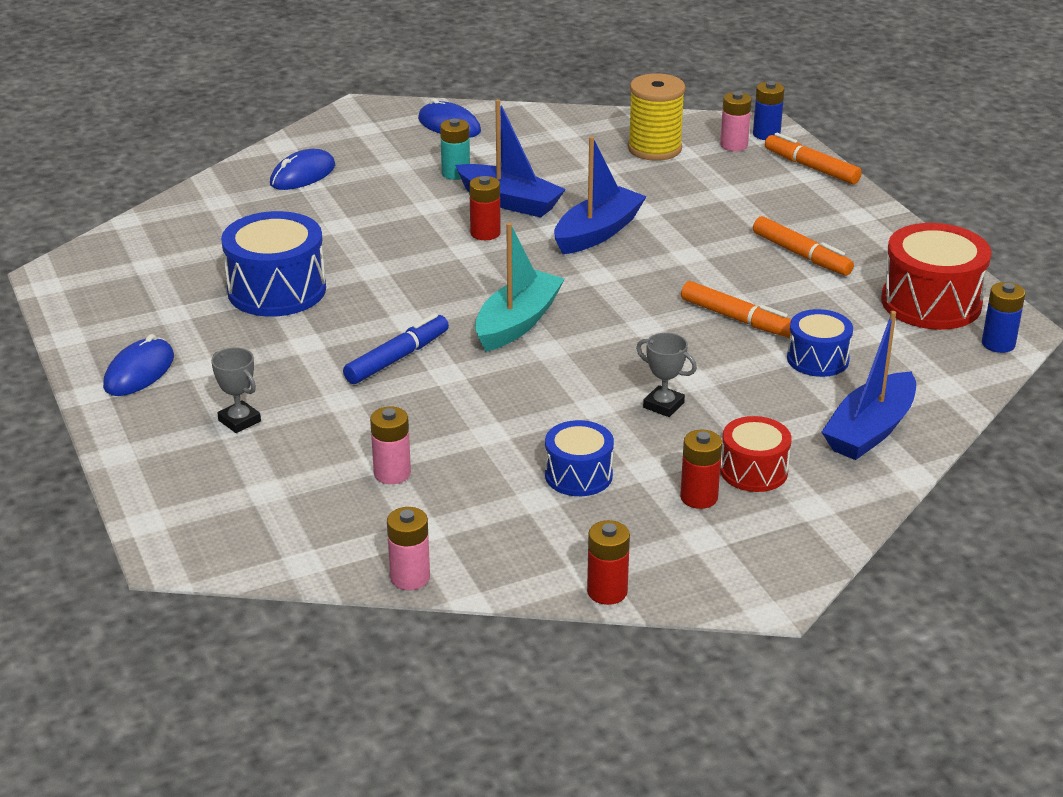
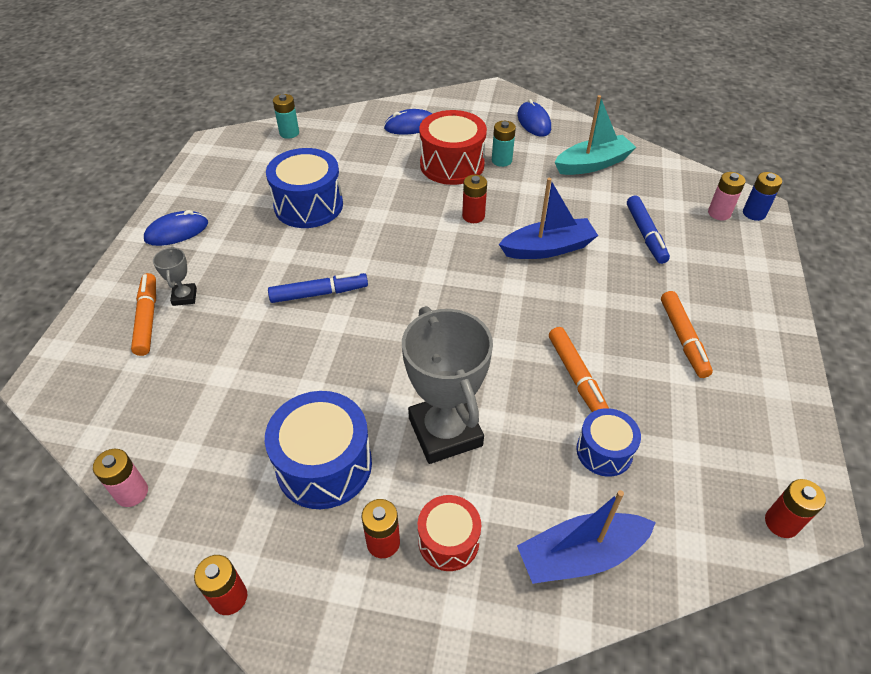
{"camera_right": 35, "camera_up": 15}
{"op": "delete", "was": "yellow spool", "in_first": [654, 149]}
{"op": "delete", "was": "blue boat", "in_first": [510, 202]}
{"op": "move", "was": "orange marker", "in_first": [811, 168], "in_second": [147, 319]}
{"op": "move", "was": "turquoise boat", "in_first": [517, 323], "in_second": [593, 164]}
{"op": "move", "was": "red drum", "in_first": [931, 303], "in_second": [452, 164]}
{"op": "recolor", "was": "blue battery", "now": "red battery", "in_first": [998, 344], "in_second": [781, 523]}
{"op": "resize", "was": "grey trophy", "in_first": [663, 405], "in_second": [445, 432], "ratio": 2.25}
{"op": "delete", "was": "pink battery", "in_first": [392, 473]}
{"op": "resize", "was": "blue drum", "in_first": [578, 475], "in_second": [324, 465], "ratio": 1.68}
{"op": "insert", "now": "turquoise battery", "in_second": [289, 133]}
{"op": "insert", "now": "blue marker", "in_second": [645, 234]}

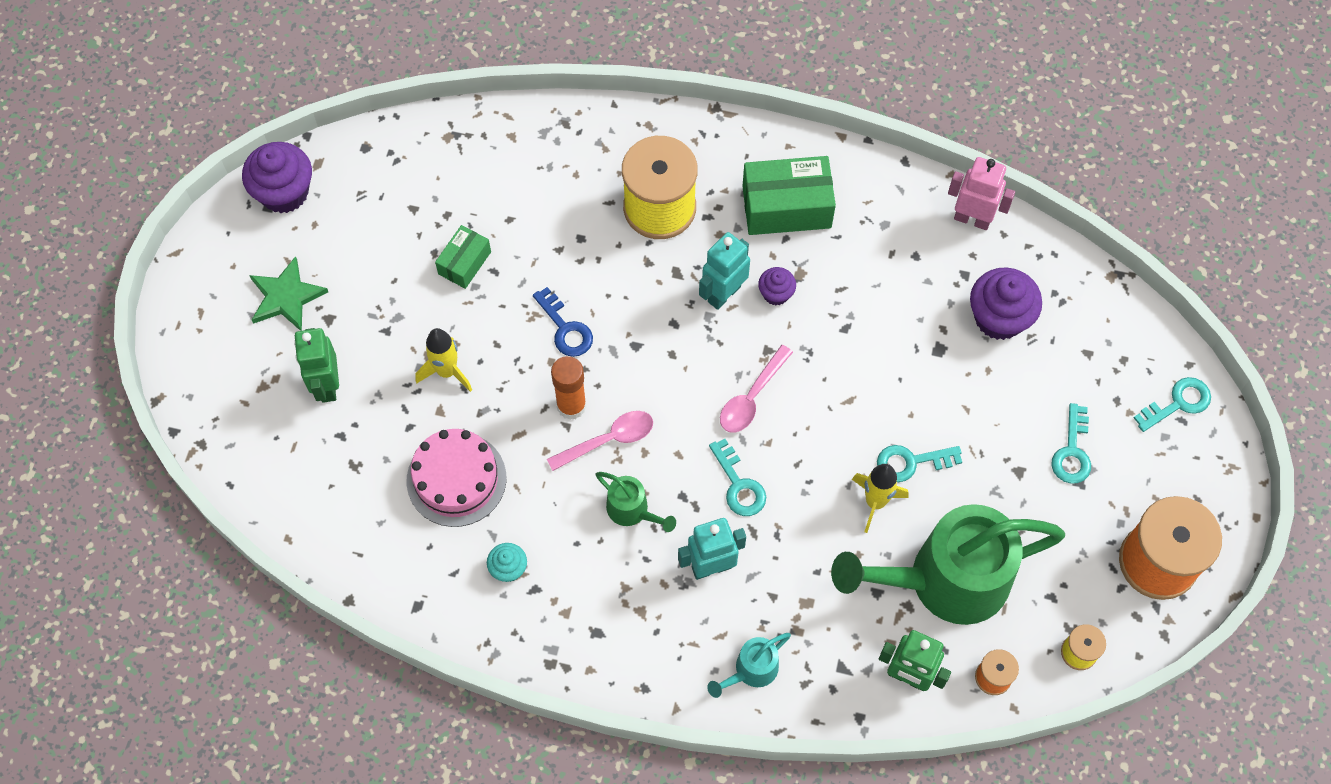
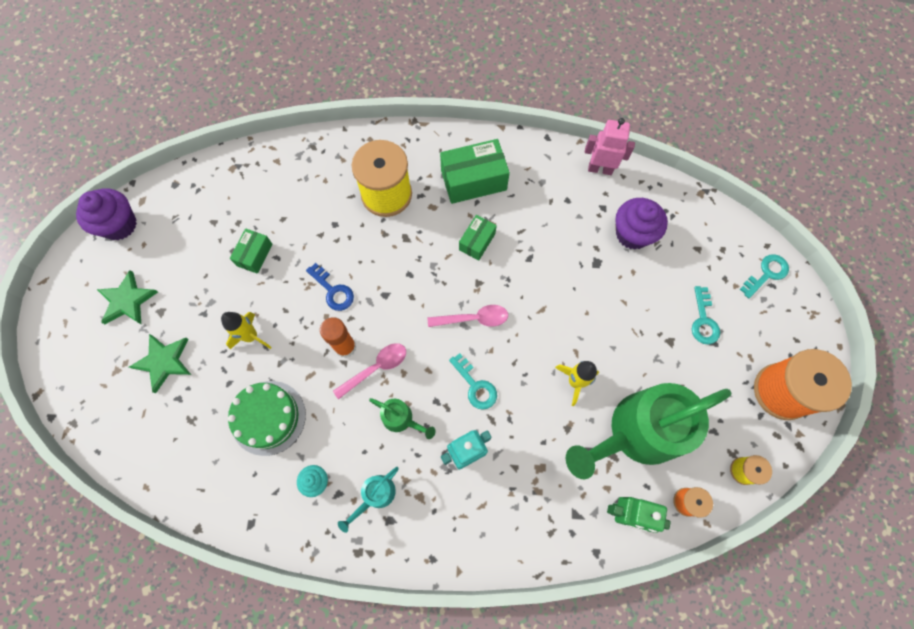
{"camera_right": -10, "camera_up": 5}
{"op": "delete", "was": "turquoise robot", "in_first": [723, 294]}
{"op": "replace", "was": "purple cupcake", "now": "green box", "in_first": [776, 293], "in_second": [477, 241]}
{"op": "replace", "was": "green robot", "now": "green star", "in_first": [327, 385], "in_second": [164, 362]}
{"op": "rotate", "was": "pink spoon", "in_first": [752, 397], "in_second": [473, 319], "clockwise": -120}
{"op": "recolor", "was": "pink cake", "now": "green cake", "in_first": [456, 479], "in_second": [268, 417]}
{"op": "delete", "was": "turquoise key", "in_first": [911, 462]}
{"op": "move", "was": "turquoise watering can", "in_first": [751, 671], "in_second": [375, 496]}

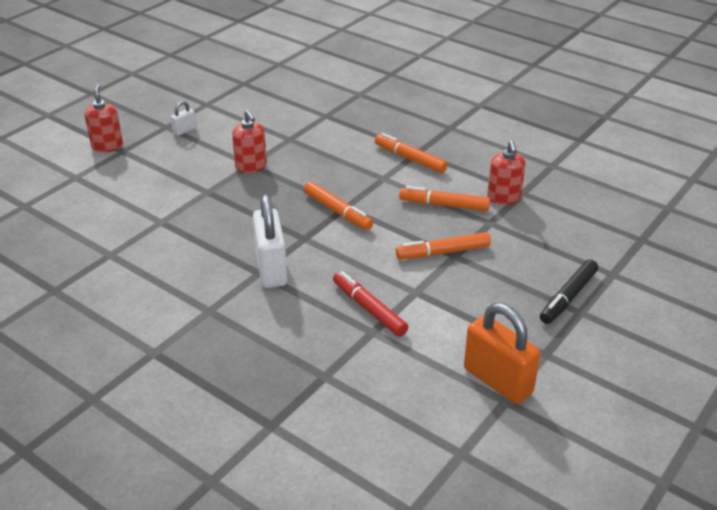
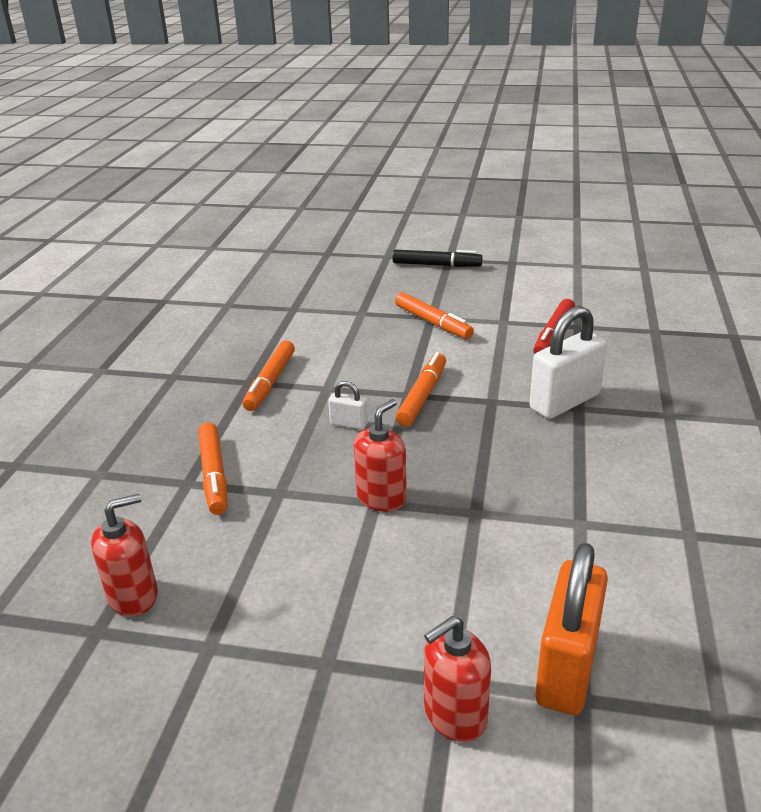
{"camera_right": -115, "camera_up": -5}
{"op": "move", "was": "white padlock", "in_first": [184, 130], "in_second": [349, 424]}
{"op": "move", "was": "red soap dispenser", "in_first": [504, 198], "in_second": [134, 596]}
{"op": "move", "was": "orange marker", "in_first": [444, 205], "in_second": [214, 475]}
{"op": "move", "was": "orange padlock", "in_first": [497, 381], "in_second": [566, 668]}

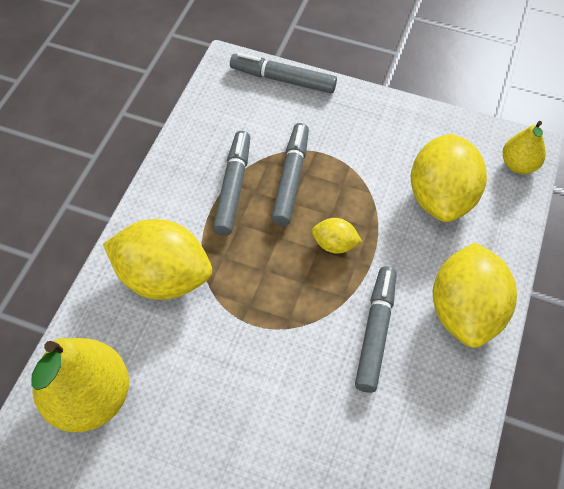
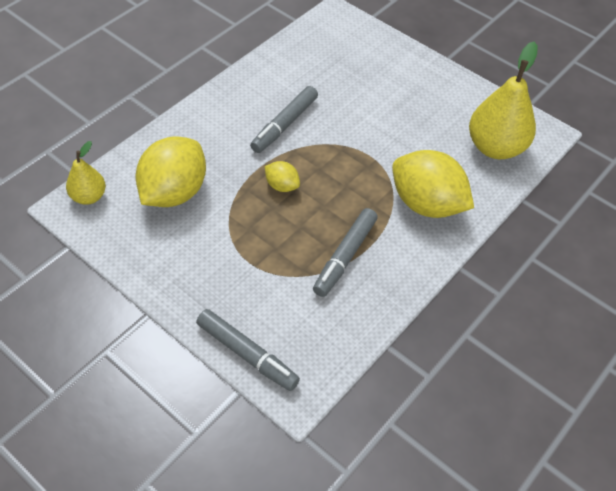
{"camera_right": -160, "camera_up": -5}
{"op": "delete", "was": "grey marker", "in_first": [290, 179]}
{"op": "delete", "was": "yellow lemon", "in_first": [465, 311]}

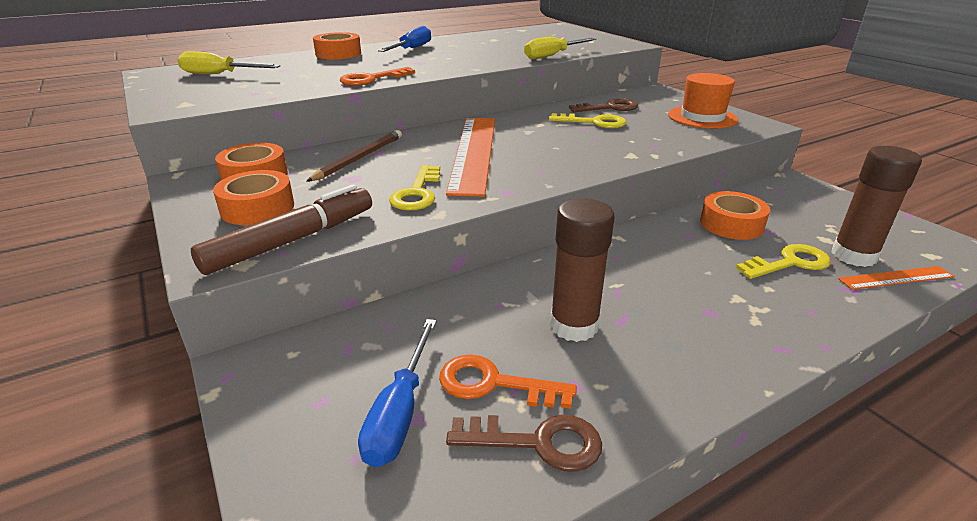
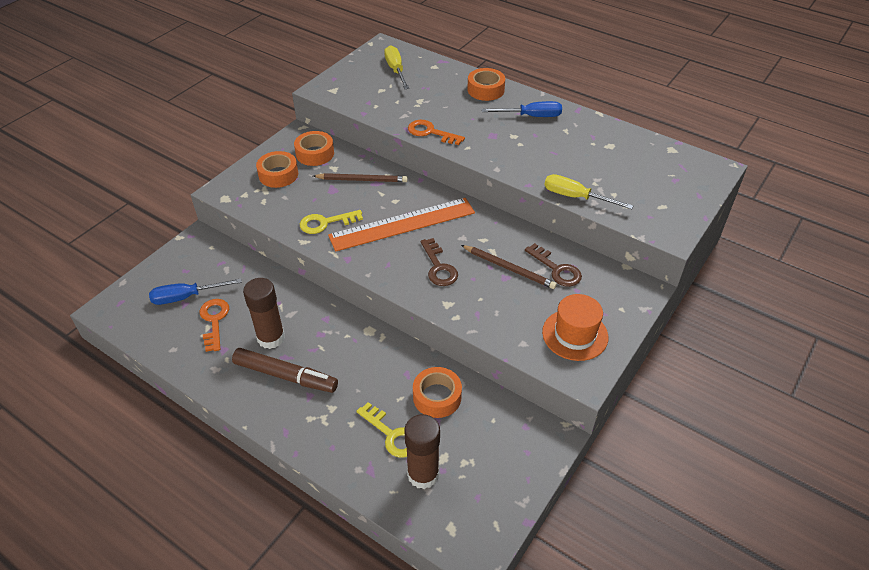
{"camera_right": 65, "camera_up": 15}
{"op": "replace", "was": "yellow key", "now": "brown pencil", "in_first": [594, 122], "in_second": [509, 268]}
{"op": "move", "was": "brown marker", "in_first": [292, 240], "in_second": [285, 375]}
{"op": "delete", "was": "orange ruler", "in_first": [896, 278]}
{"op": "move", "was": "brown key", "in_first": [538, 442], "in_second": [439, 267]}

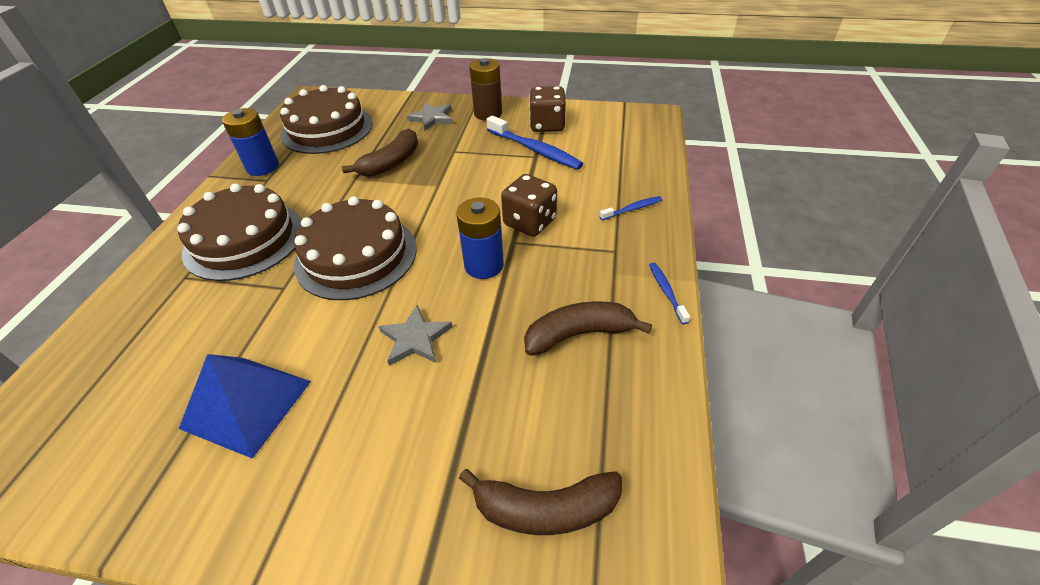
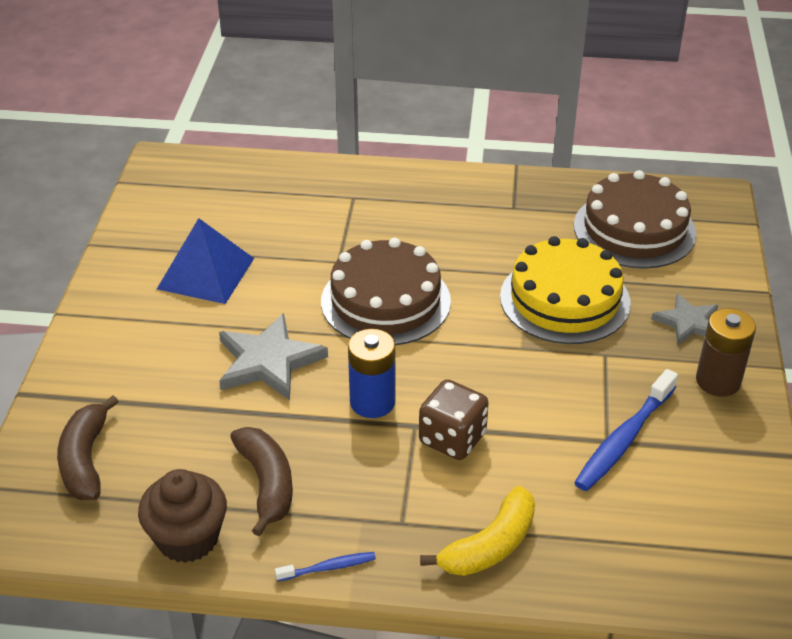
{"camera_right": 85, "camera_up": -5}
{"op": "delete", "was": "brown dice", "in_first": [547, 125]}
{"op": "delete", "was": "blue battery", "in_first": [263, 167]}
{"op": "replace", "was": "brown banana", "now": "yellow cake", "in_first": [391, 163], "in_second": [564, 299]}
{"op": "delete", "was": "brown cake", "in_first": [244, 239]}
{"op": "replace", "was": "blue toothbrush", "now": "yellow banana", "in_first": [632, 209], "in_second": [490, 546]}
{"op": "resize", "was": "grey star", "in_first": [415, 338], "in_second": [268, 361], "ratio": 1.57}
{"op": "insert", "now": "brown cupcake", "in_second": [188, 538]}

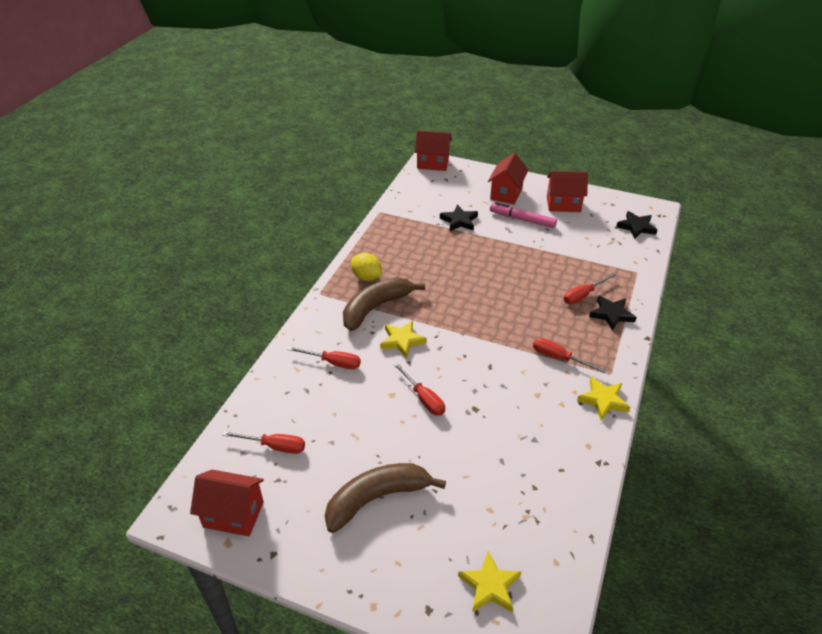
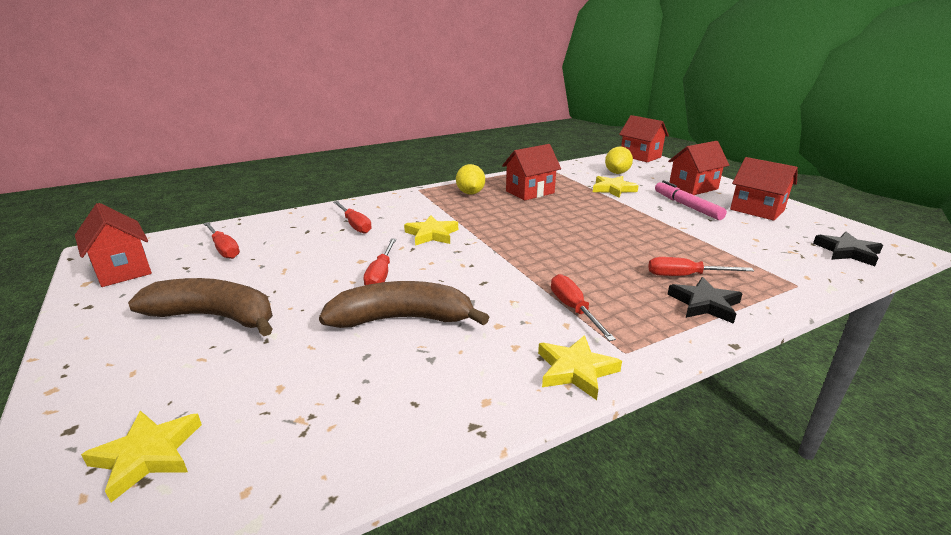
{"camera_right": 40, "camera_up": -15}
{"op": "recolor", "was": "black star", "now": "yellow star", "in_first": [459, 221], "in_second": [613, 189]}
{"op": "move", "was": "brown banana", "in_first": [376, 307], "in_second": [402, 319]}
{"op": "insert", "now": "red house", "in_second": [530, 192]}
{"op": "insert", "now": "yellow lemon", "in_second": [617, 173]}

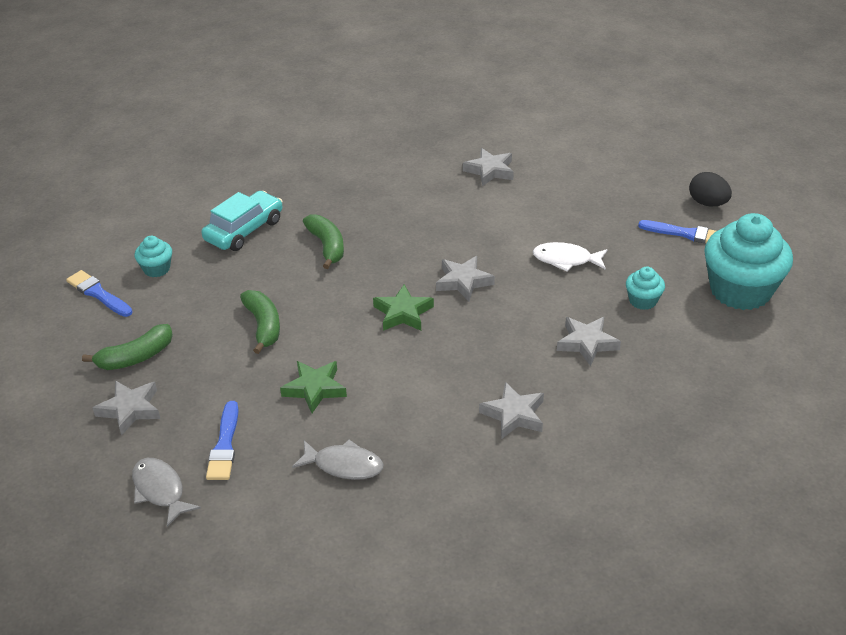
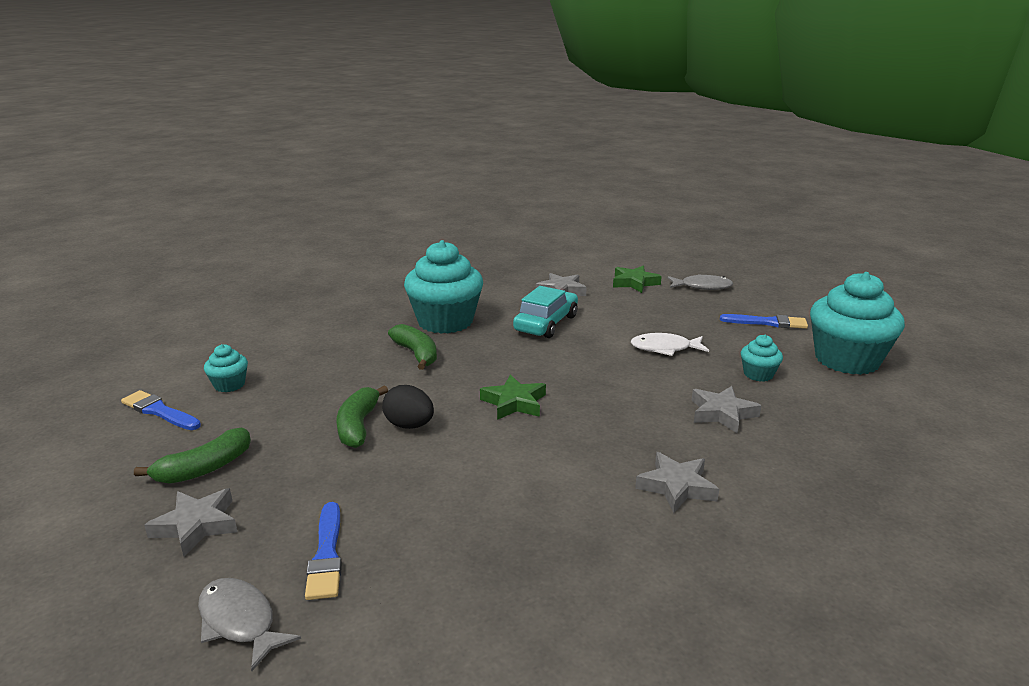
{"camera_right": -10, "camera_up": -15}
{"op": "move", "was": "black egg", "in_first": [707, 203], "in_second": [409, 425]}
{"op": "move", "was": "turquoise car", "in_first": [244, 230], "in_second": [546, 323]}
{"op": "delete", "was": "grey star", "in_first": [463, 281]}
{"op": "rotate", "was": "green banana", "in_first": [263, 326], "in_second": [358, 426], "clockwise": -150}
{"op": "move", "was": "green star", "in_first": [315, 389], "in_second": [634, 283]}
{"op": "move", "was": "grey fish", "in_first": [344, 465], "in_second": [702, 287]}
{"op": "insert", "now": "turquoise cupcake", "in_second": [445, 321]}

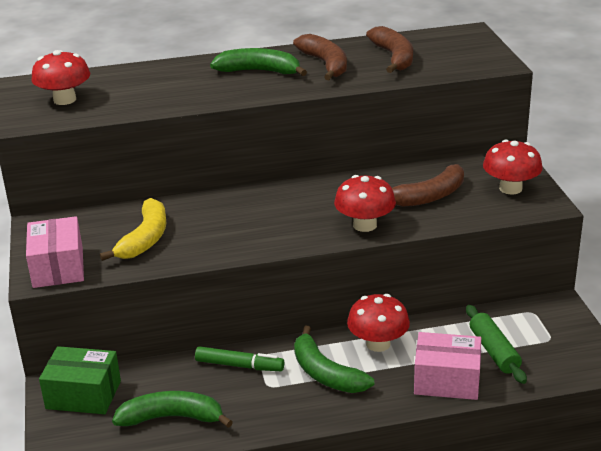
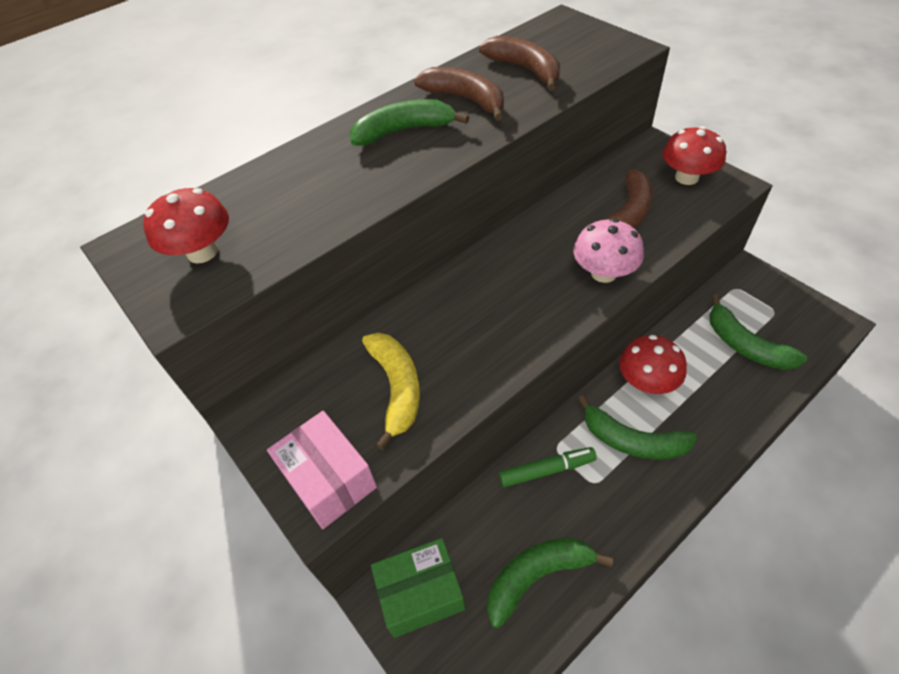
{"camera_right": -25, "camera_up": 20}
{"op": "recolor", "was": "red mushroom", "now": "pink mushroom", "in_first": [365, 225], "in_second": [604, 273]}
{"op": "replace", "was": "green rolling pin", "now": "green banana", "in_first": [494, 351], "in_second": [745, 345]}
{"op": "delete", "was": "pink box", "in_first": [447, 380]}

